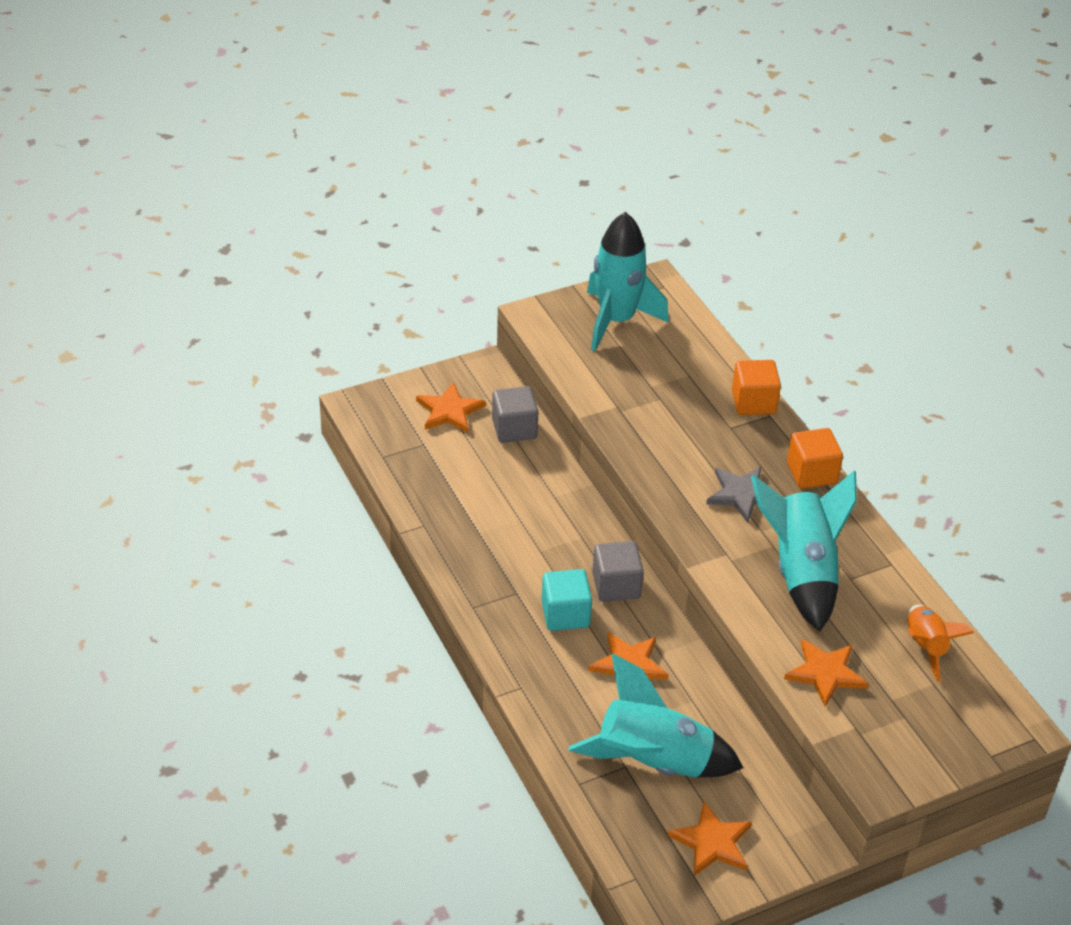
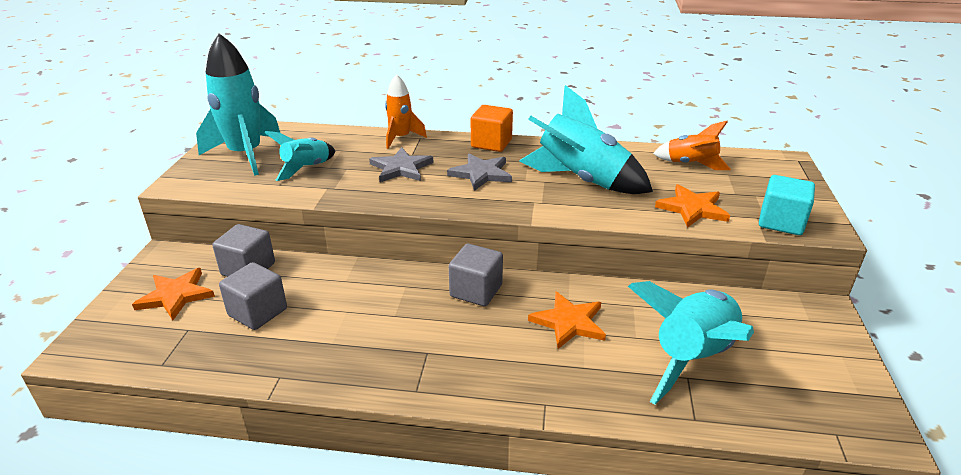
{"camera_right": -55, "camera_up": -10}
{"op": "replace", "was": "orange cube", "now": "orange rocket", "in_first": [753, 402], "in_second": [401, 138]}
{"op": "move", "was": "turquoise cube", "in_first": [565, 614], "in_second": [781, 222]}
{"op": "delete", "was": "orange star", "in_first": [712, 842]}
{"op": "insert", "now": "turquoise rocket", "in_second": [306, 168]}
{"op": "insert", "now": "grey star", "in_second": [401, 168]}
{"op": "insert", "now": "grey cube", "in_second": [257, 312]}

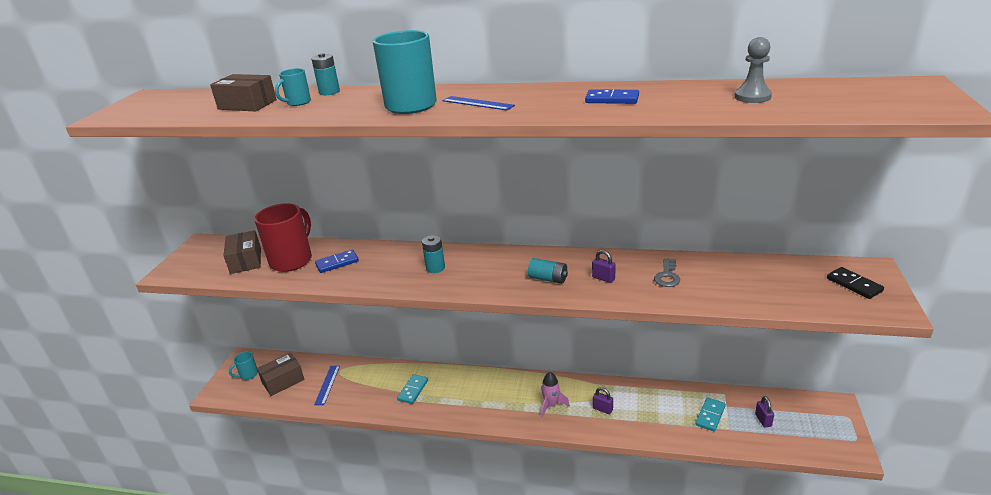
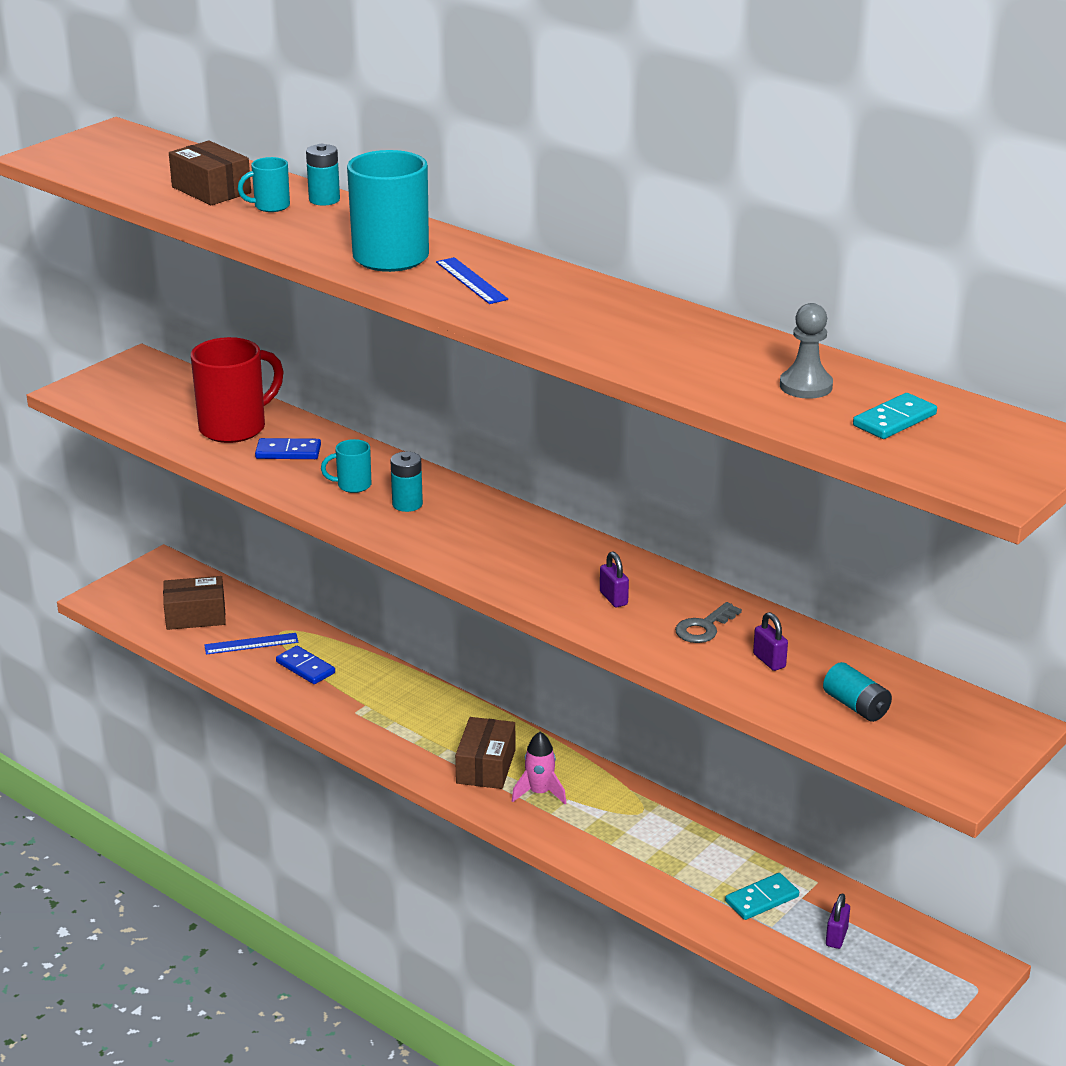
{"camera_right": 25, "camera_up": 0}
{"op": "move", "was": "blue domino", "in_first": [612, 99], "in_second": [305, 667]}
{"op": "move", "was": "brown box", "in_first": [246, 261], "in_second": [486, 766]}
{"op": "move", "was": "turquoise battery", "in_first": [548, 279], "in_second": [856, 706]}
{"op": "delete", "was": "black domino", "in_first": [854, 285]}
{"op": "move", "was": "turquoise mug", "in_first": [248, 375], "in_second": [352, 485]}
{"op": "rotate", "was": "blue ruler", "in_first": [327, 385], "in_second": [251, 644], "clockwise": 45}
{"op": "move", "was": "turquoise domino", "in_first": [413, 390], "in_second": [894, 420]}
{"op": "move", "was": "purple padlock", "in_first": [602, 409], "in_second": [769, 661]}

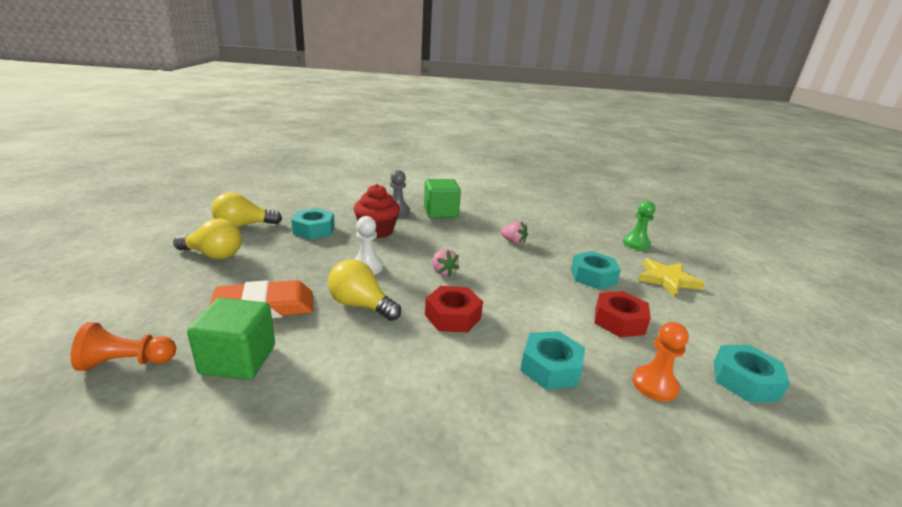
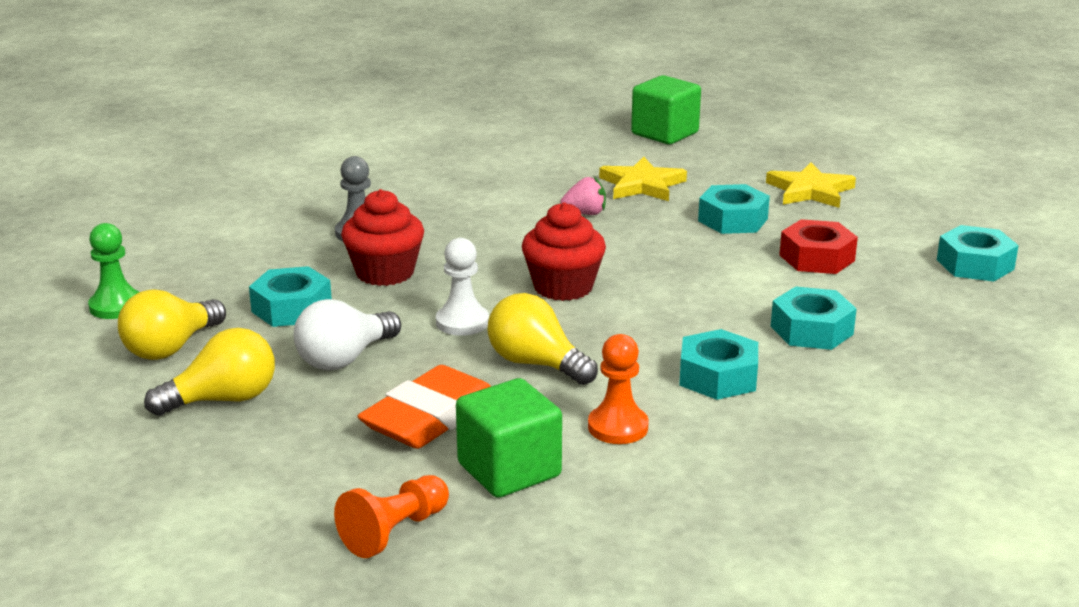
{"camera_right": -35, "camera_up": 0}
{"op": "move", "was": "green cube", "in_first": [440, 212], "in_second": [665, 133]}
{"op": "move", "was": "green pawn", "in_first": [636, 244], "in_second": [116, 306]}
{"op": "replace", "was": "pink strawberry", "now": "red cupcake", "in_first": [443, 272], "in_second": [563, 287]}
{"op": "rotate", "was": "yellow light bulb", "in_first": [361, 305], "in_second": [536, 364], "clockwise": 45}
{"op": "delete", "was": "red nut", "in_first": [453, 316]}
{"op": "move", "was": "orange pawn", "in_first": [654, 385], "in_second": [618, 427]}
{"op": "insert", "now": "yellow star", "in_second": [642, 185]}
{"op": "insert", "now": "white light bulb", "in_second": [345, 359]}
{"op": "insert", "now": "turquoise nut", "in_second": [718, 377]}

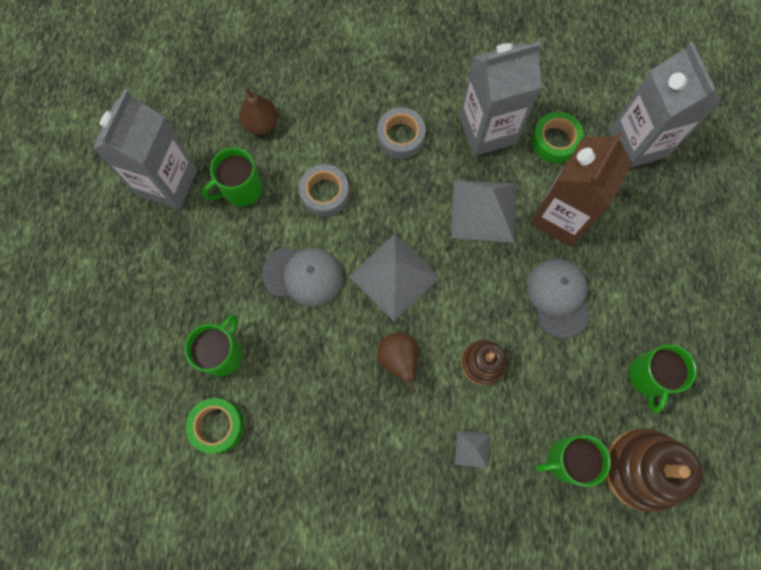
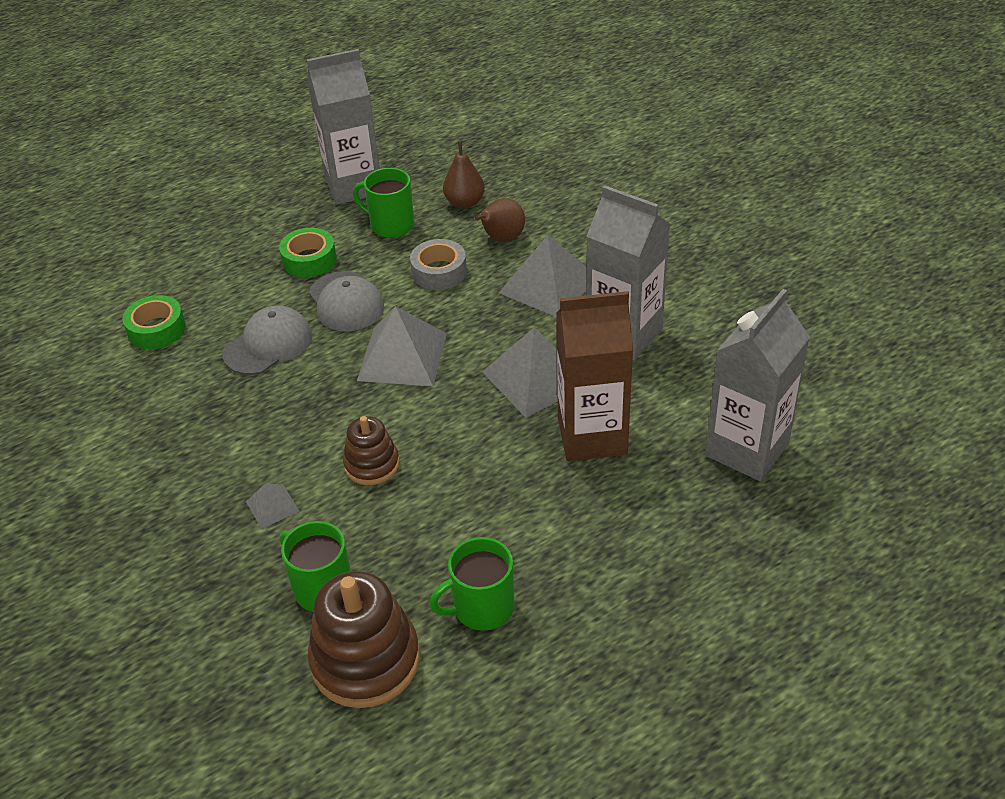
{"camera_right": 55, "camera_up": -30}
{"op": "replace", "was": "grey tape", "now": "grey pyramid", "in_first": [400, 137], "in_second": [548, 285]}
{"op": "move", "was": "green tape", "in_first": [555, 141], "in_second": [309, 260]}
{"op": "move", "was": "grey cap", "in_first": [558, 297], "in_second": [268, 344]}
{"op": "delete", "was": "green mug", "in_first": [222, 354]}
{"op": "move", "was": "brown pear", "in_first": [399, 360], "in_second": [502, 239]}

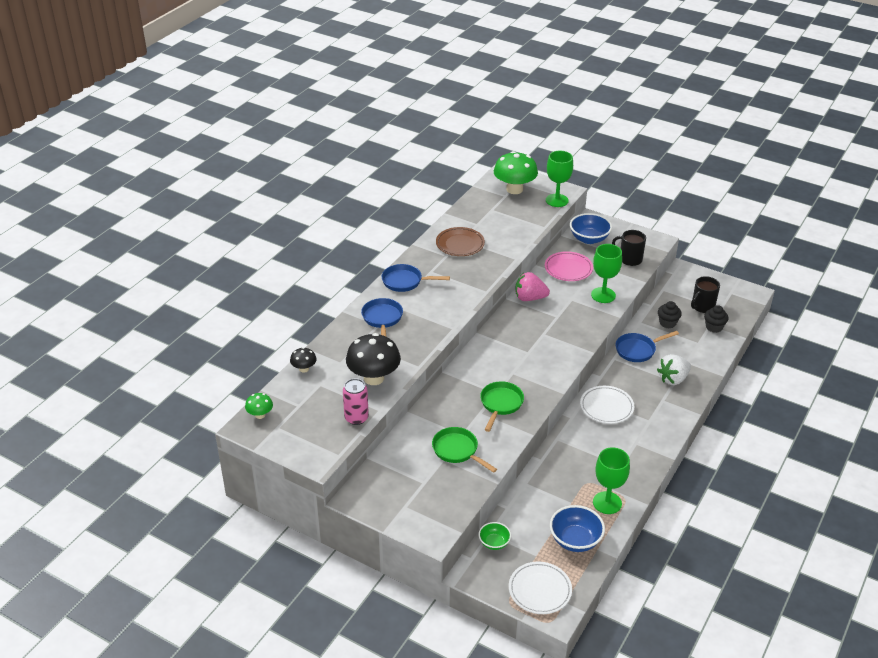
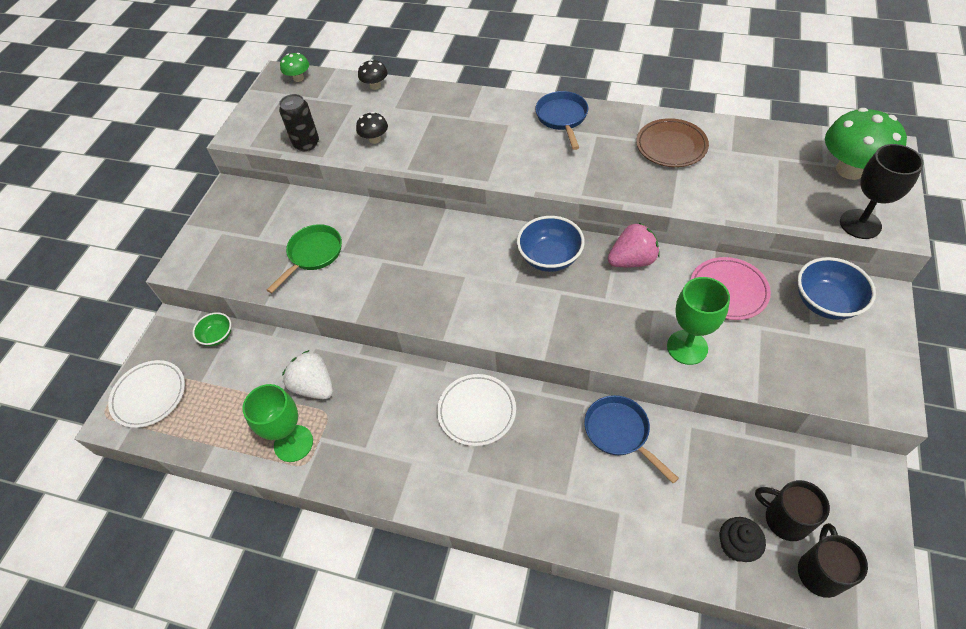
{"camera_right": 80, "camera_up": 15}
{"op": "recolor", "was": "green goblet", "now": "black goblet", "in_first": [557, 200], "in_second": [860, 224]}
{"op": "move", "was": "black mug", "in_first": [629, 259], "in_second": [820, 572]}
{"op": "rotate", "was": "pink strawberry", "in_first": [530, 298], "in_second": [632, 260], "clockwise": 75}
{"op": "delete", "was": "blue pan", "in_first": [382, 319]}
{"op": "delete", "was": "black cupcake", "in_first": [667, 323]}
{"op": "resize", "was": "black mushroom", "in_first": [374, 378], "in_second": [375, 139], "ratio": 0.49}
{"op": "move", "was": "white strawberry", "in_first": [673, 379], "in_second": [314, 386]}
{"op": "recolor", "was": "pink can", "now": "black can", "in_first": [356, 418], "in_second": [306, 144]}
{"op": "delete", "was": "green pan", "in_first": [500, 404]}
{"op": "move", "was": "blue bowl", "in_first": [575, 540], "in_second": [549, 257]}

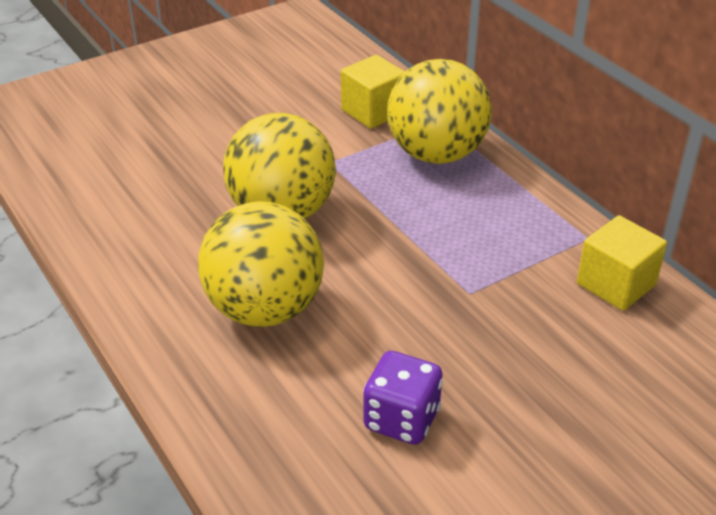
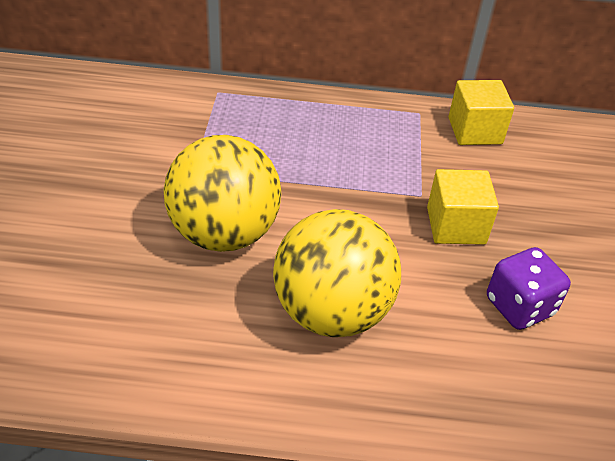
{"camera_right": -55, "camera_up": 5}
{"op": "move", "was": "yellow cube", "in_first": [373, 111], "in_second": [455, 225]}
{"op": "delete", "was": "yellow ball", "in_first": [436, 154]}

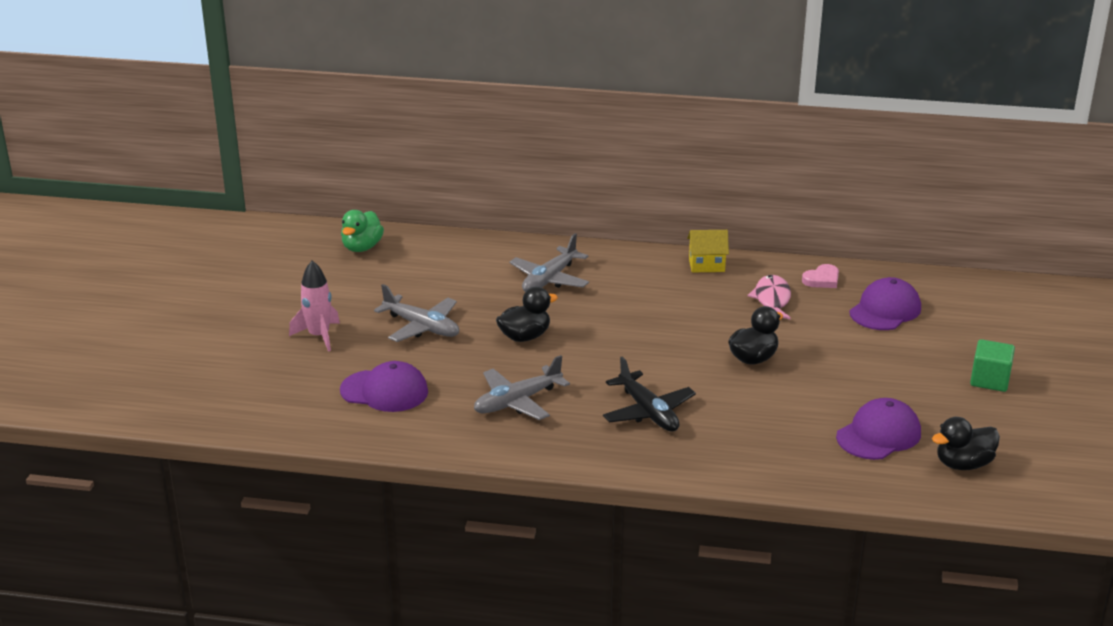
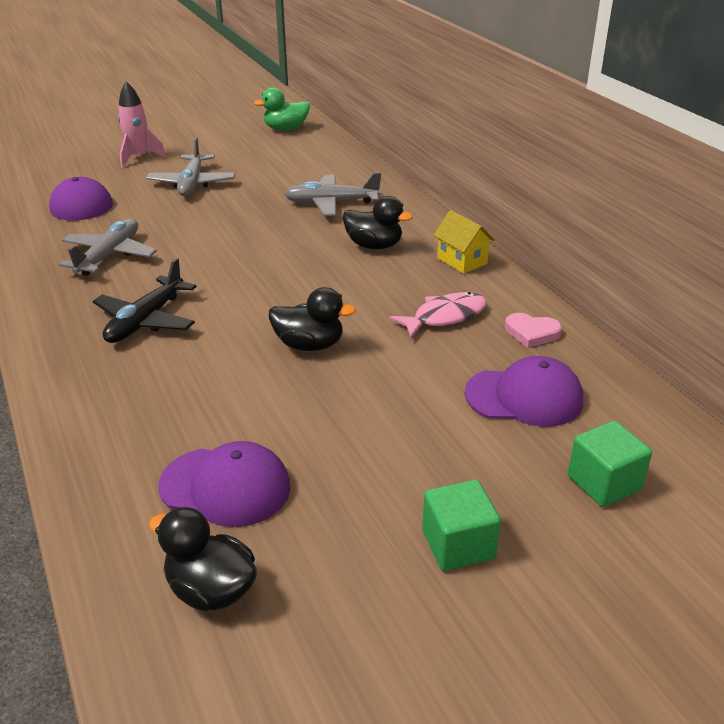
{"camera_right": 55, "camera_up": 5}
{"op": "move", "was": "black duck", "in_first": [525, 337], "in_second": [374, 246]}
{"op": "rotate", "was": "grey plane", "in_first": [517, 402], "in_second": [109, 256], "clockwise": 90}
{"op": "insert", "now": "green cube", "in_second": [604, 483]}

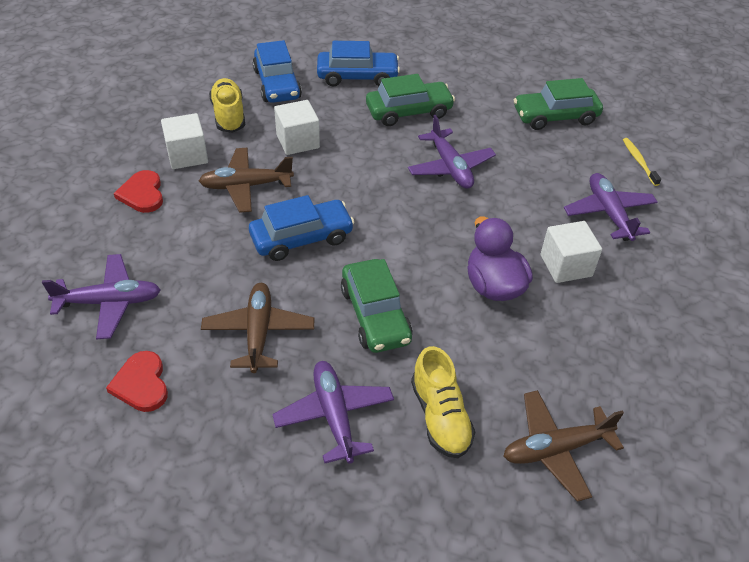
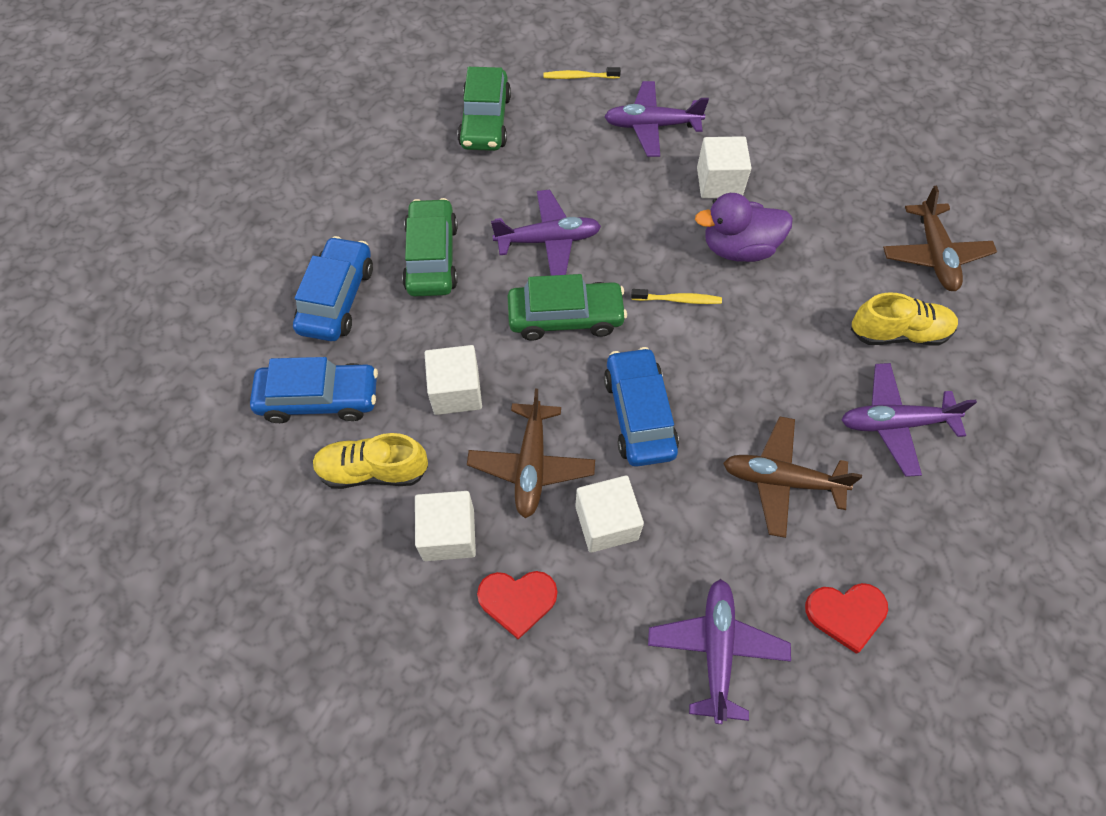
{"camera_right": -75, "camera_up": 15}
{"op": "move", "was": "green car", "in_first": [375, 315], "in_second": [565, 317]}
{"op": "insert", "now": "yellow toothbrush", "in_second": [678, 300]}
{"op": "insert", "now": "white cube", "in_second": [606, 522]}

